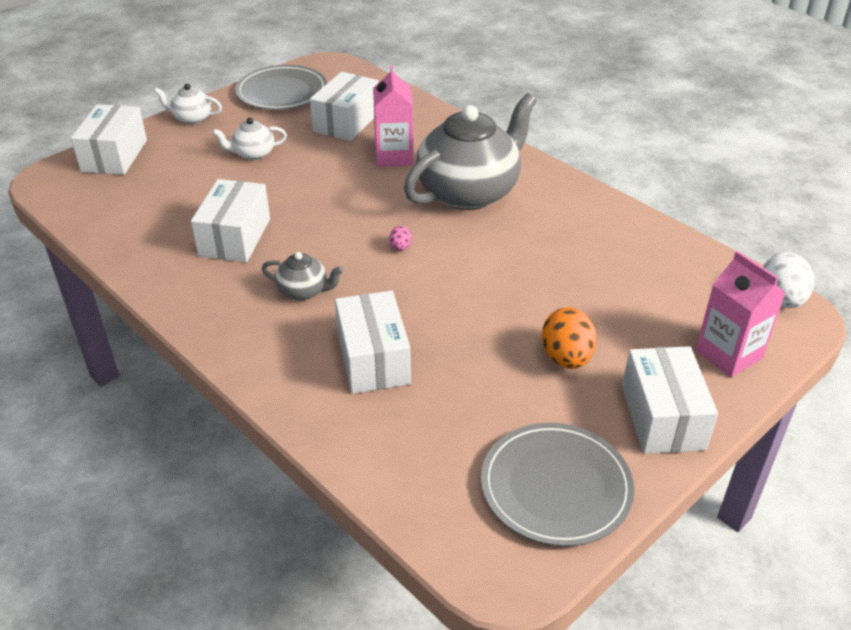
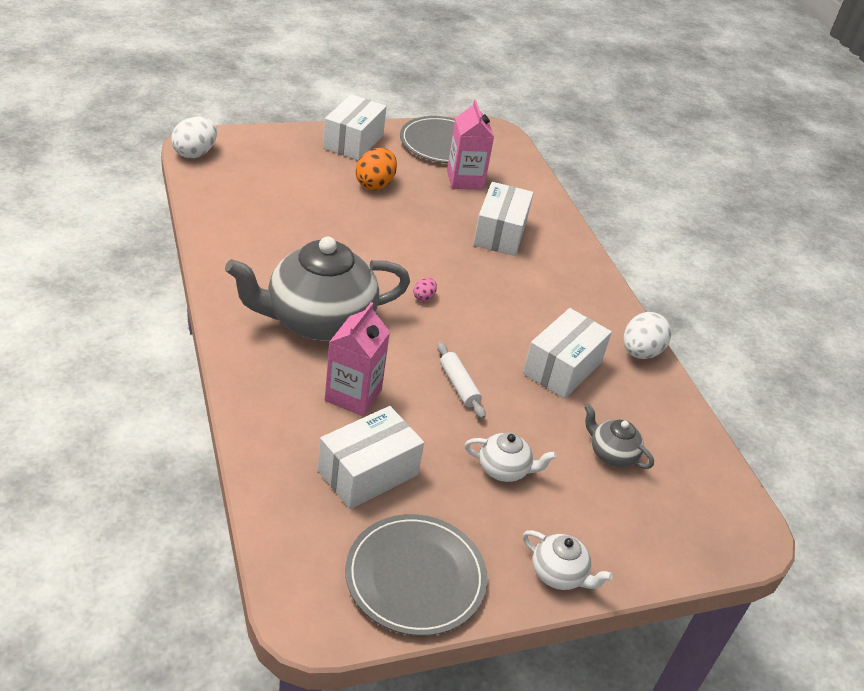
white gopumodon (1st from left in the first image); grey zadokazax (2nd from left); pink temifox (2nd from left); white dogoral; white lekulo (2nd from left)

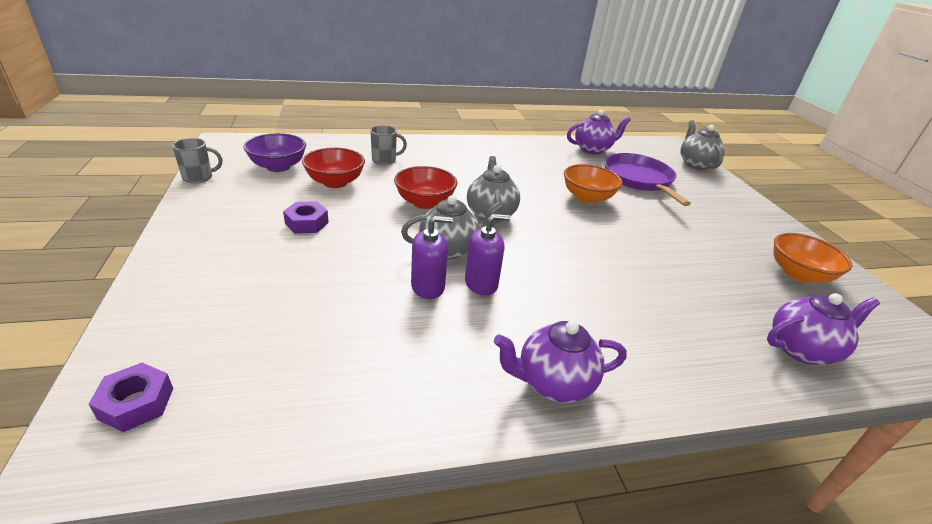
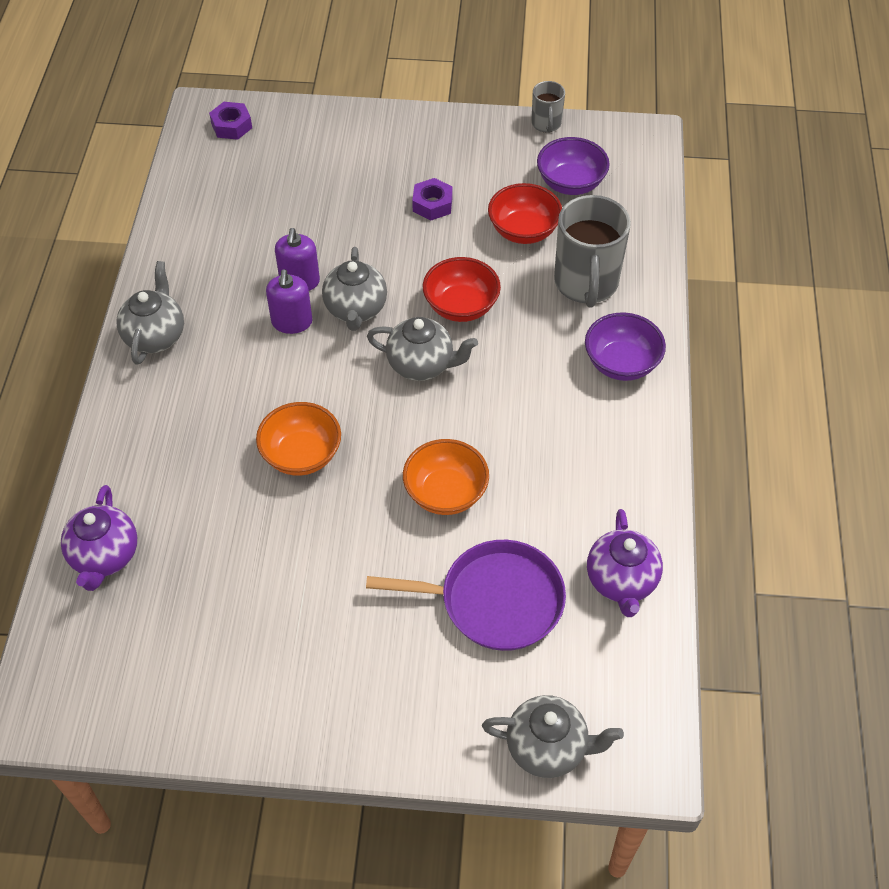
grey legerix (2nd from left); grey zadokazax (1st from left); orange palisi (1st from left); purple palisi (2nd from left)

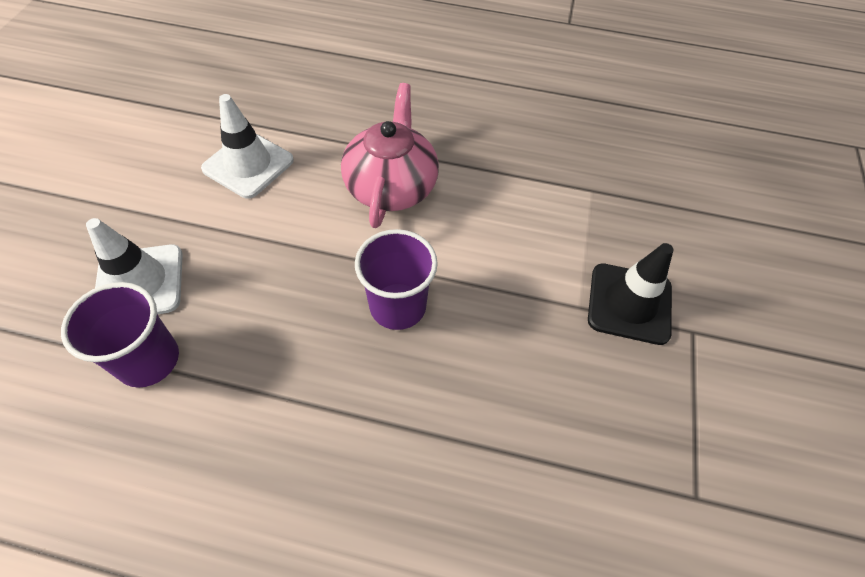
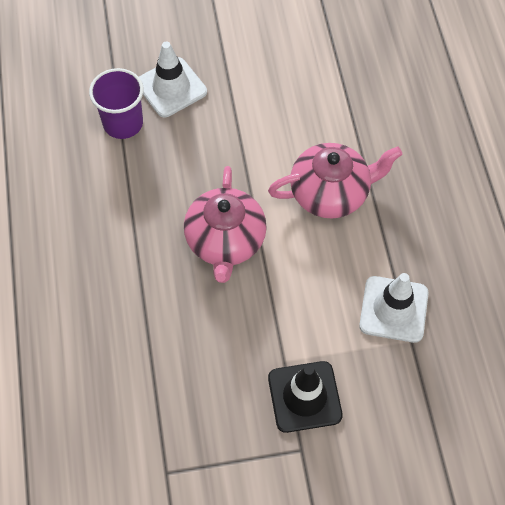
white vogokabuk (2nd from left); pink zadokazax (1st from left)

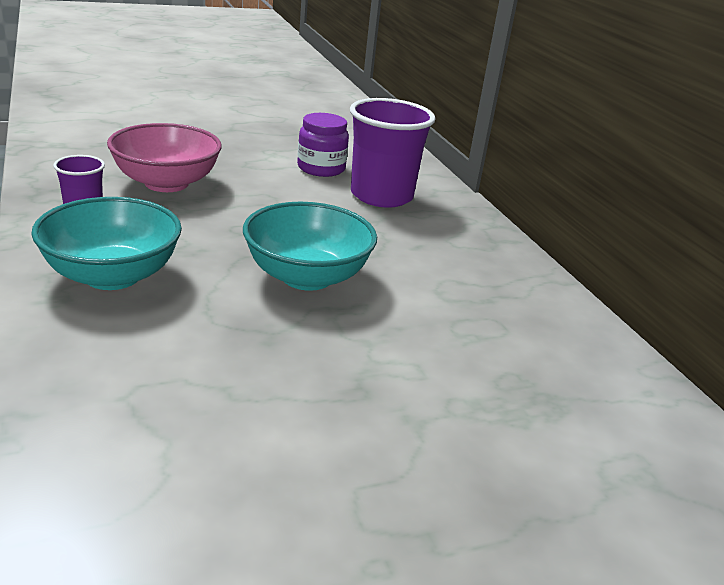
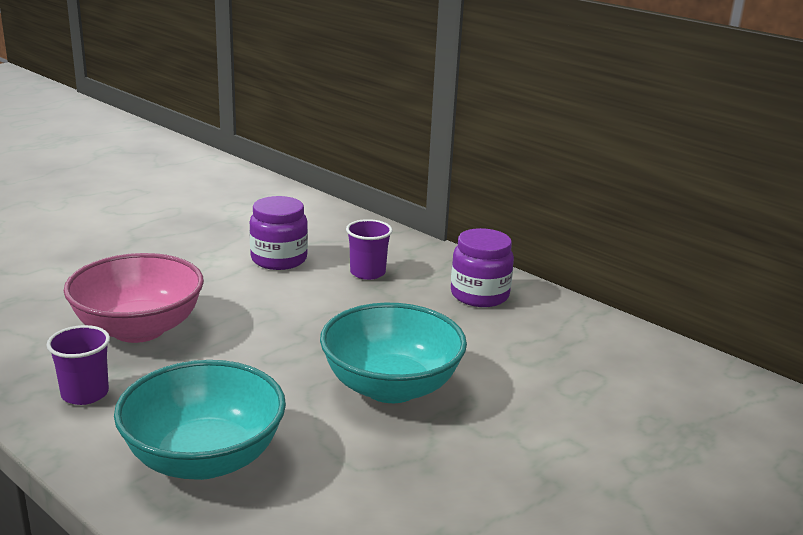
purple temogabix (2nd from left); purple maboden (2nd from left)

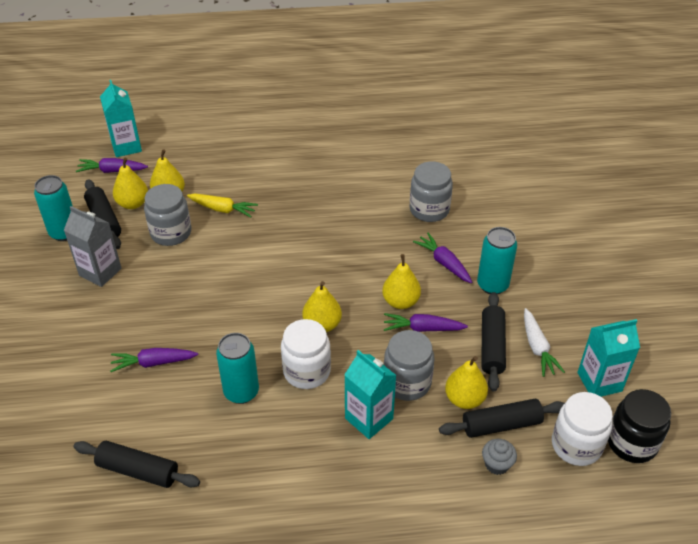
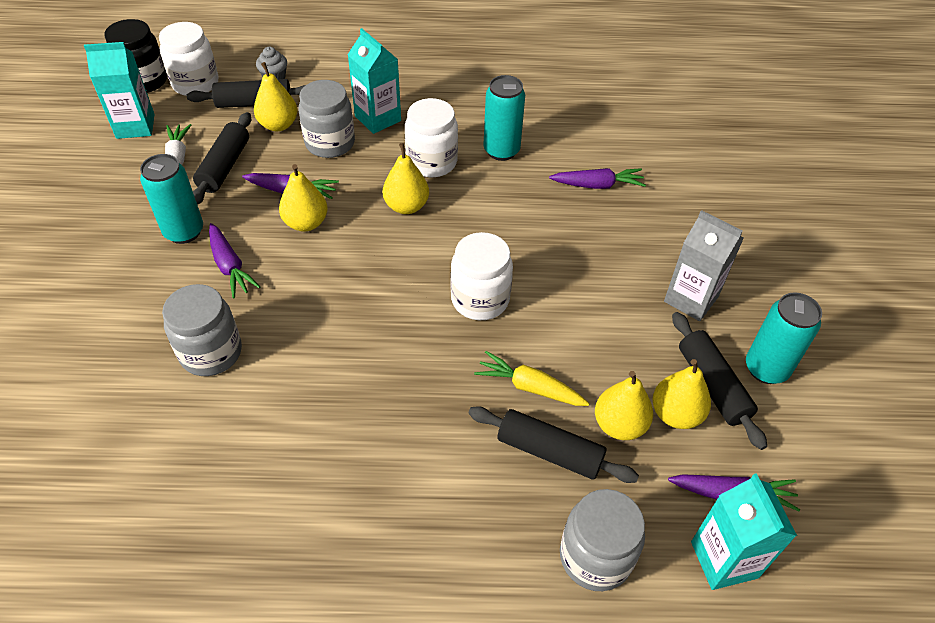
black dogoral (3rd from left); grey maboden (3rd from left); white maboden (3rd from left)

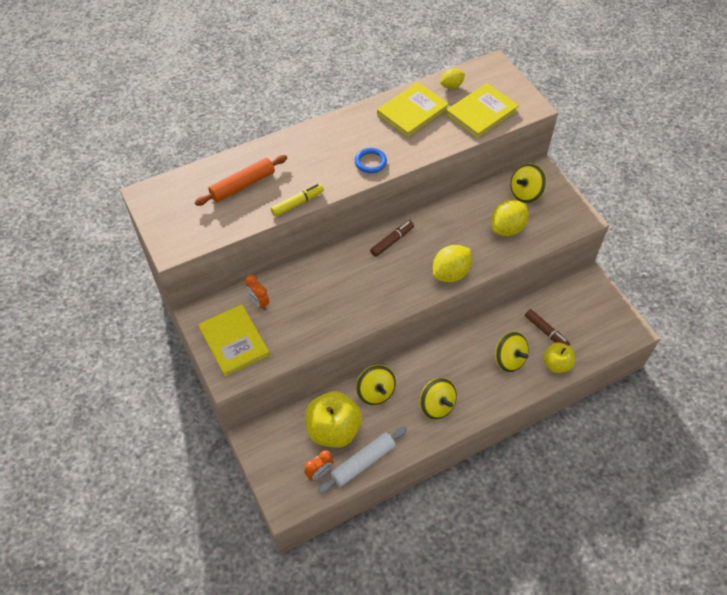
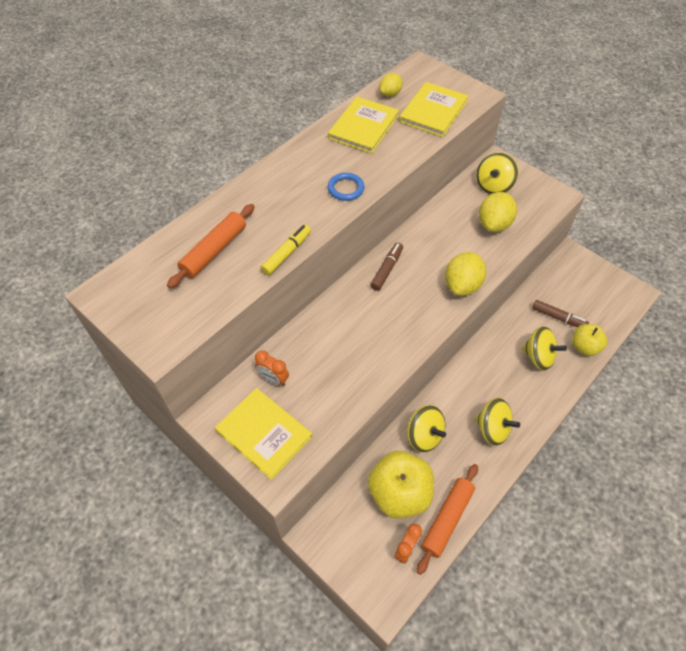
orange dogoral (2nd from left)

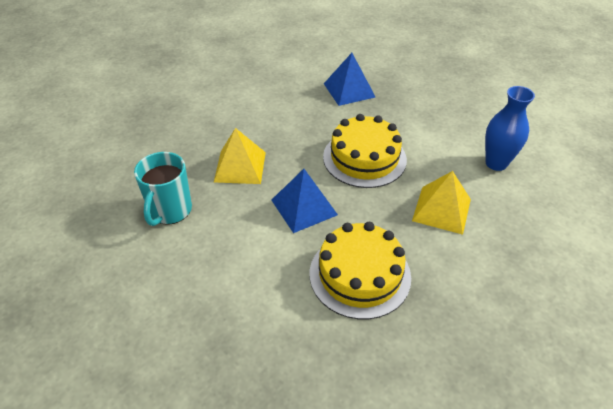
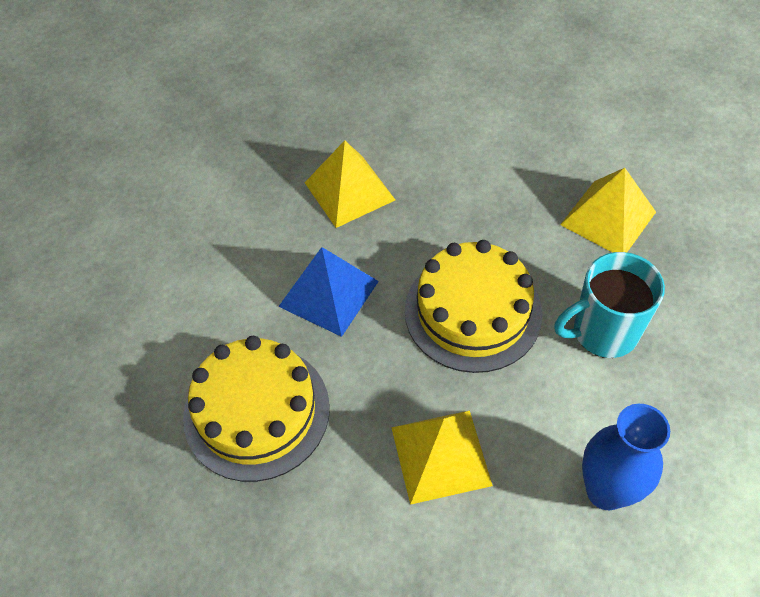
turquoise legerix; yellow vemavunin (3rd from left)

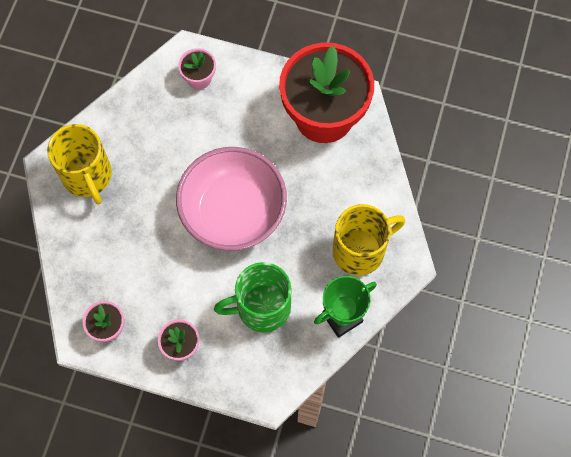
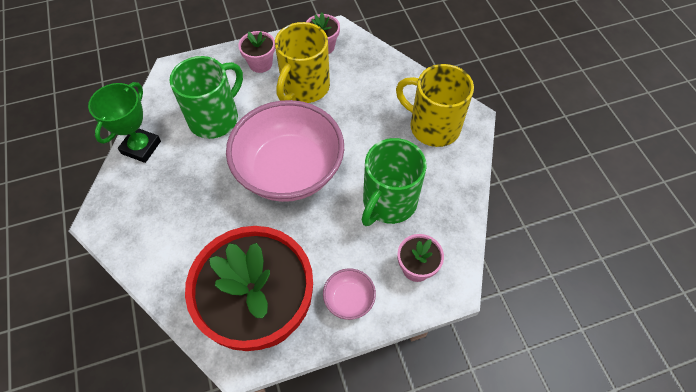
yellow legerix (1st from left); pink palisi (2nd from left); green legerix (2nd from left)

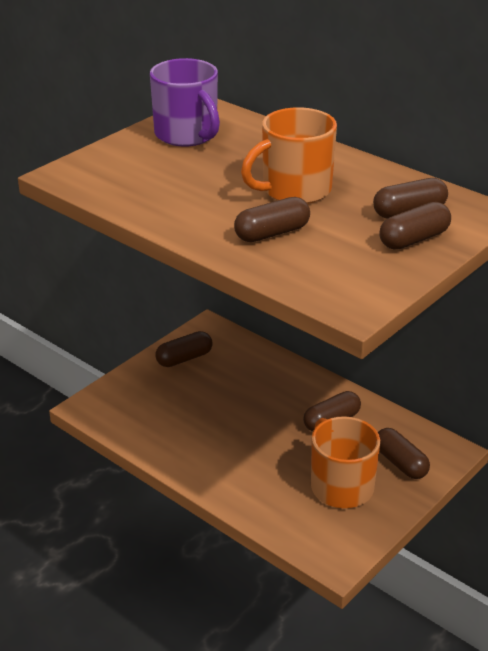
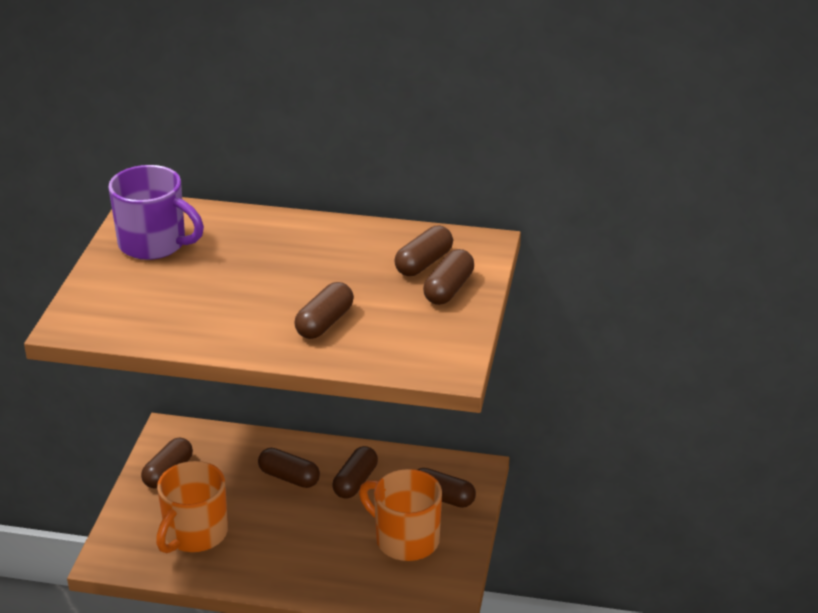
orange legerix (1st from left); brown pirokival (2nd from left)

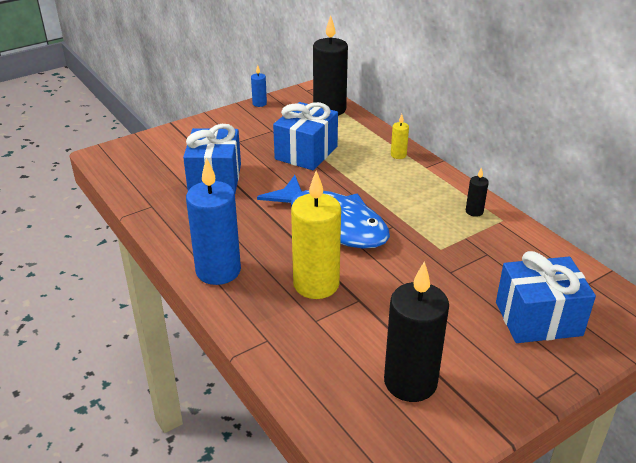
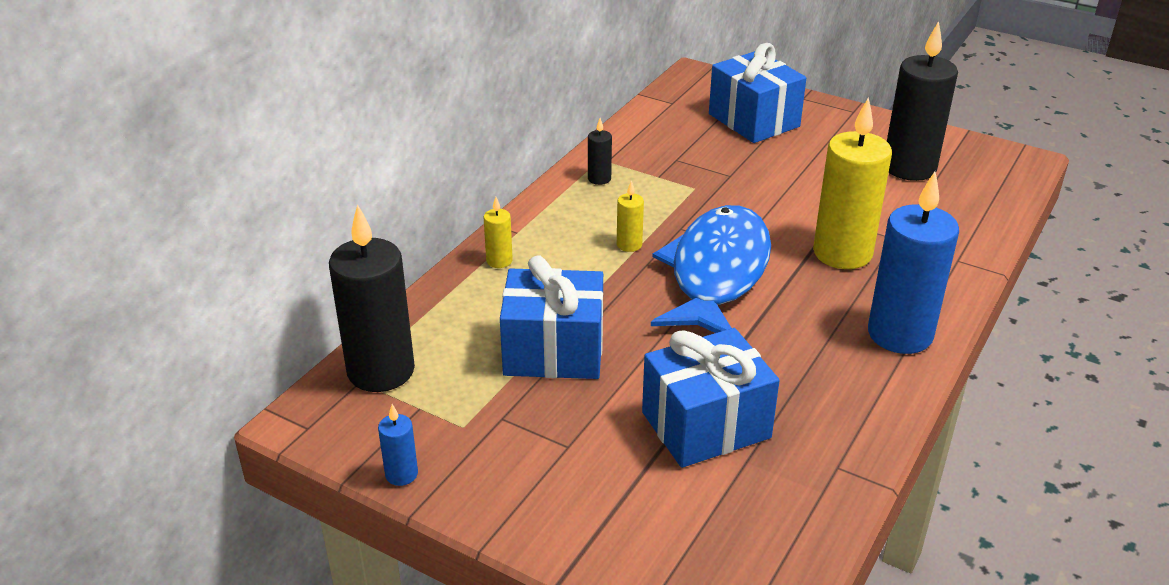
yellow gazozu (2nd from left)

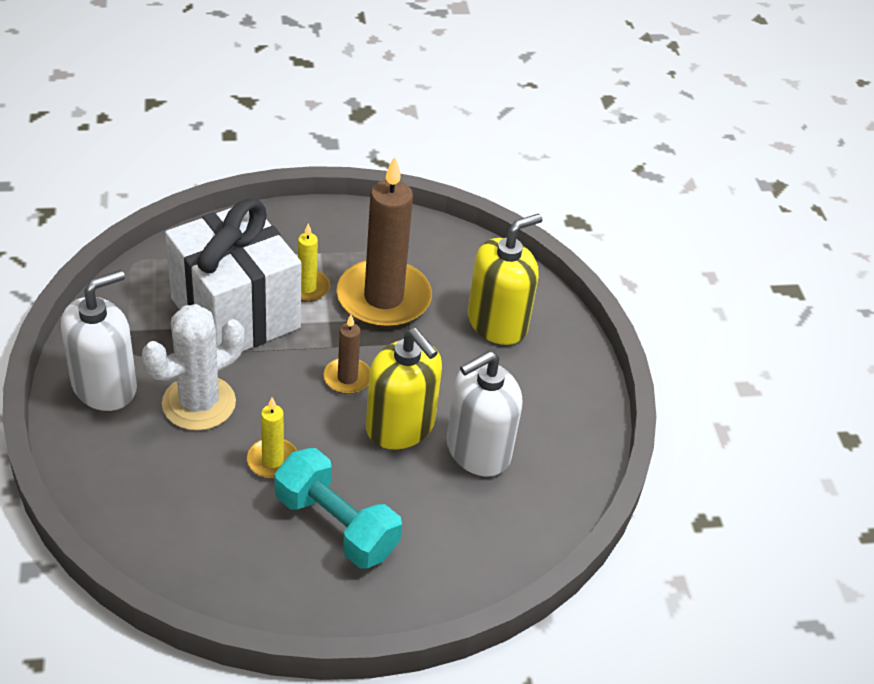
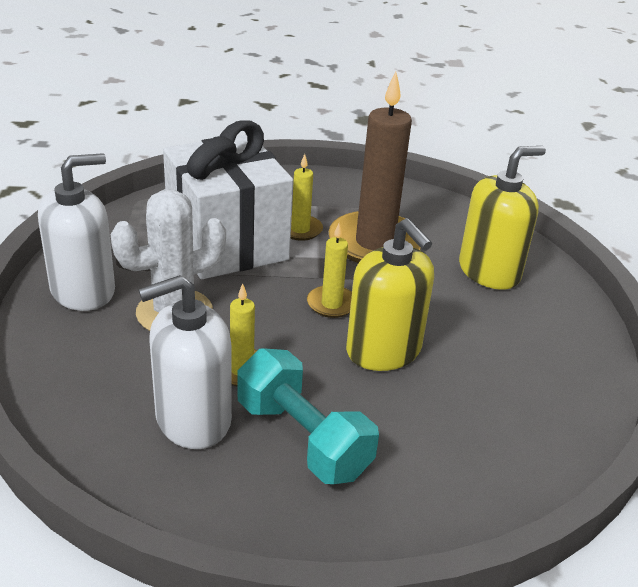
yellow gazozu (3rd from left); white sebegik (2nd from left)

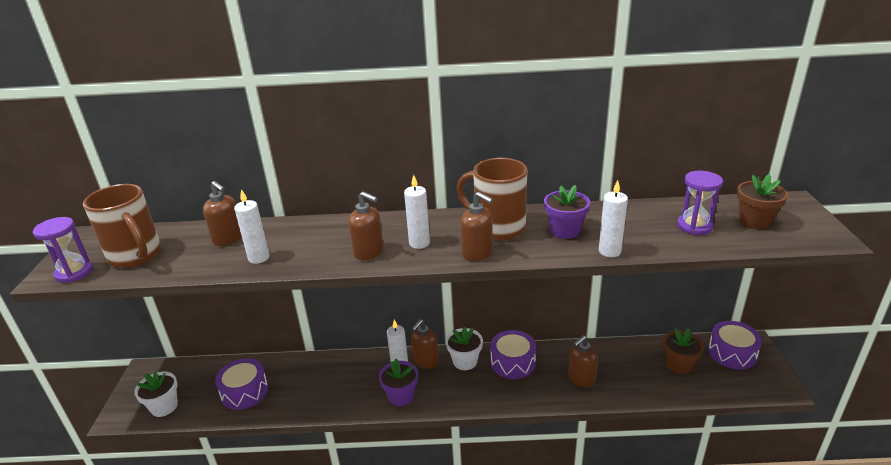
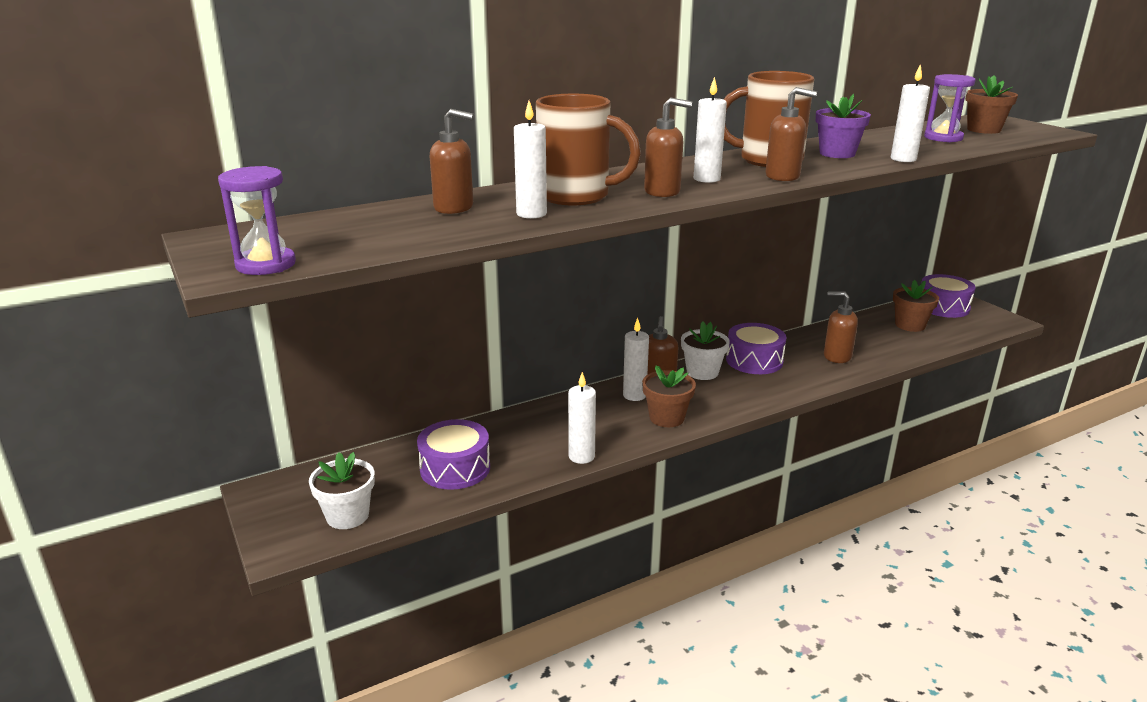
brown legerix (1st from left); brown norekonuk (1st from left); brown sebegik (5th from left); white gazozu (2nd from left)

